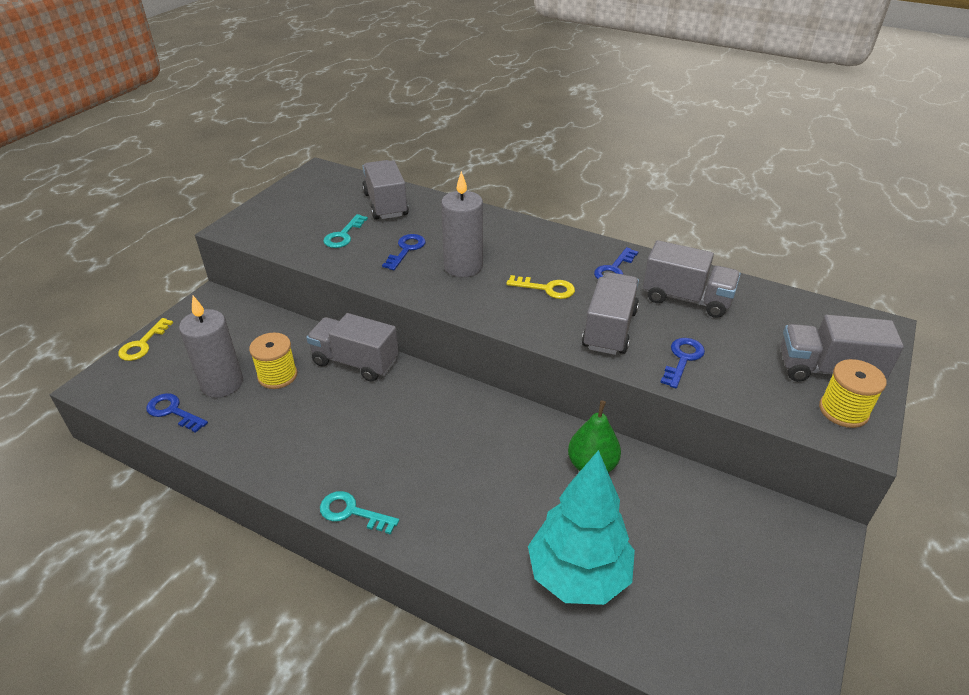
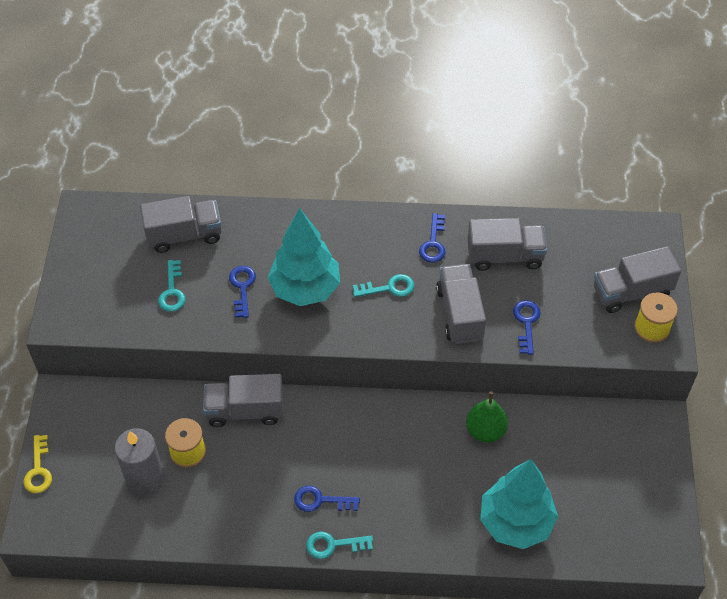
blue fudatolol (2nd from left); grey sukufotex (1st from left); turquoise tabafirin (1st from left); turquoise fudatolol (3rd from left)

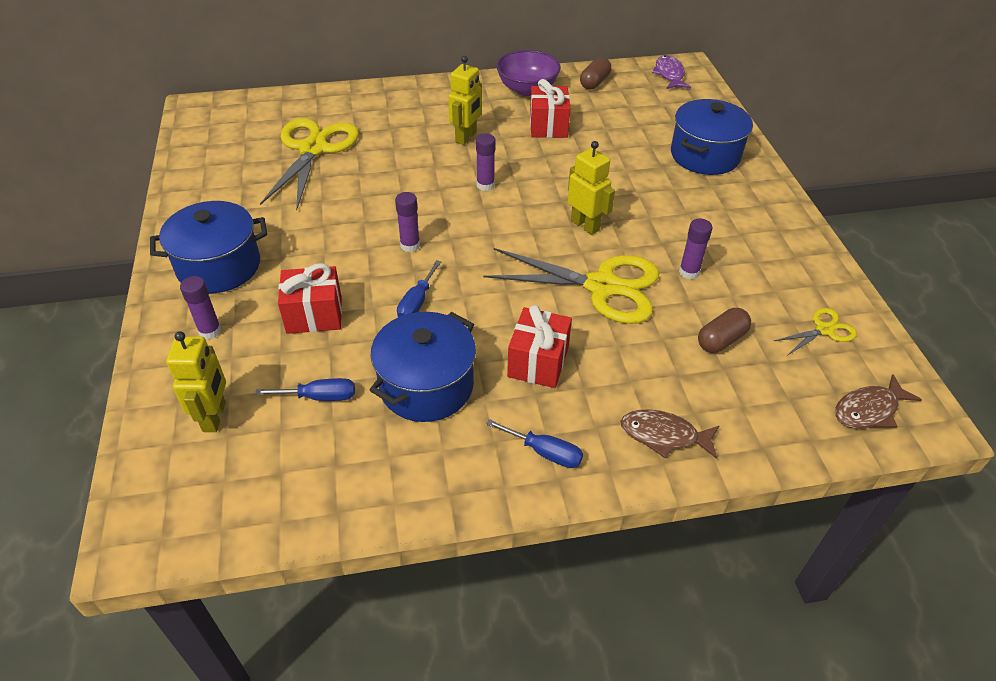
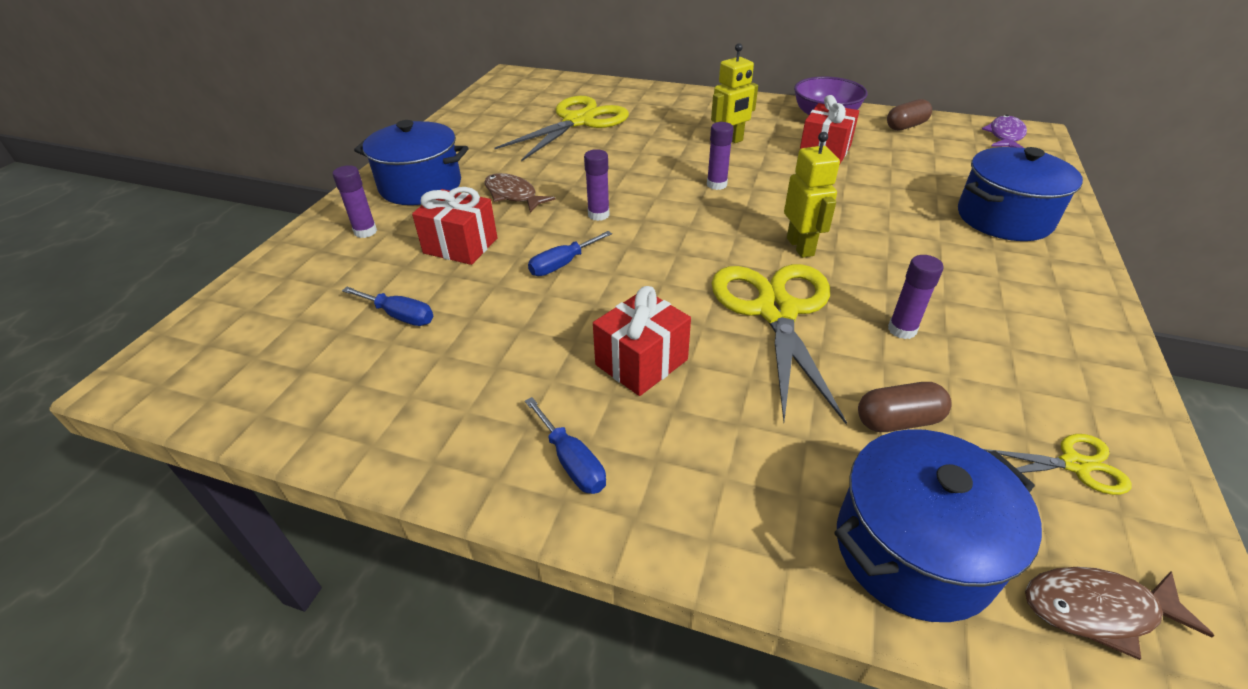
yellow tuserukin (1st from left in the first image); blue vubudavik (2nd from left); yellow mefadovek (2nd from left); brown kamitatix (1st from left)

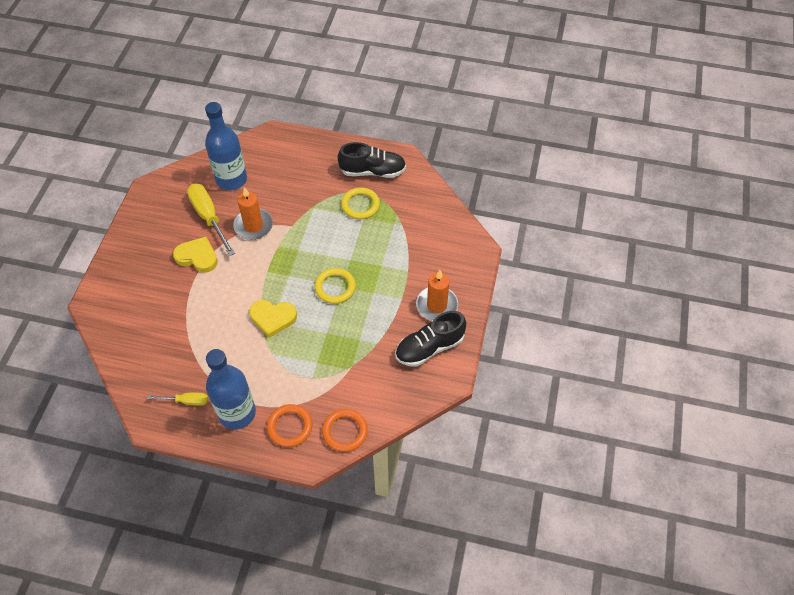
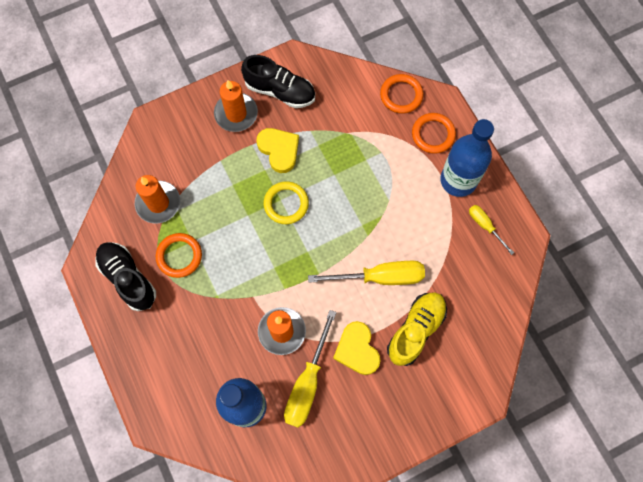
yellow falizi (1st from left); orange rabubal (1st from left); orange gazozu (1st from left); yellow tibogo (2nd from left); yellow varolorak

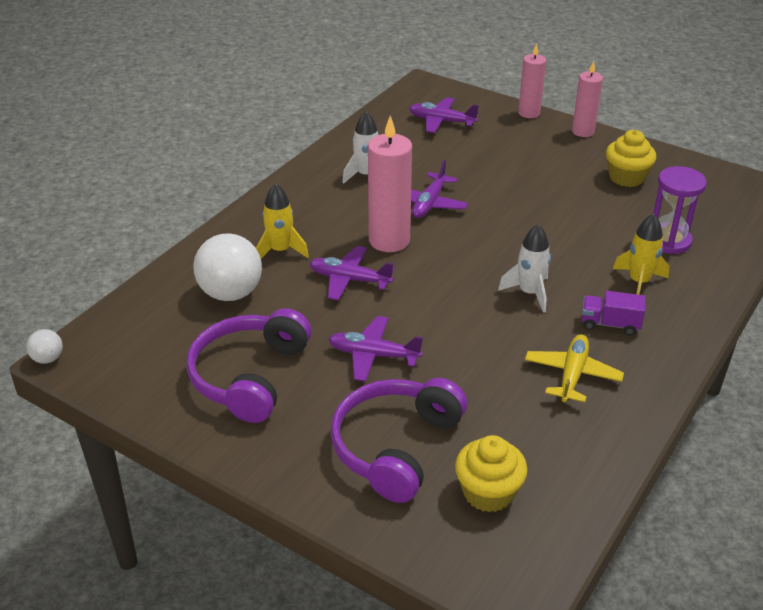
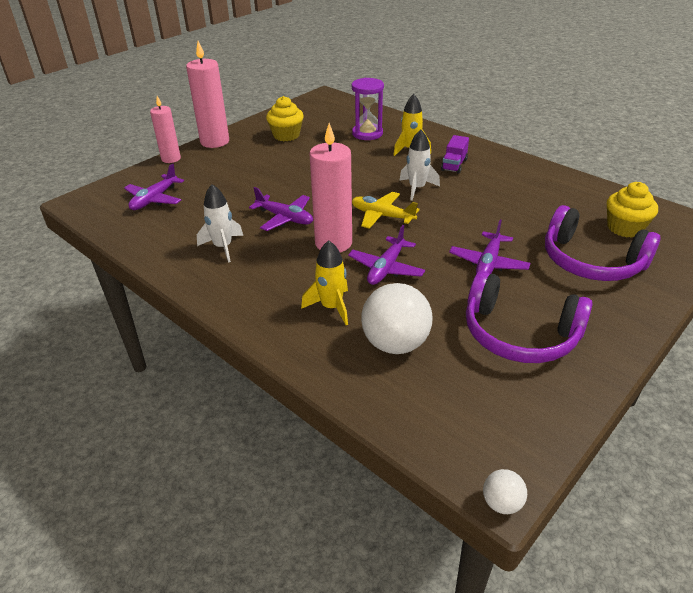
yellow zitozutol; pink gazozu (2nd from left)

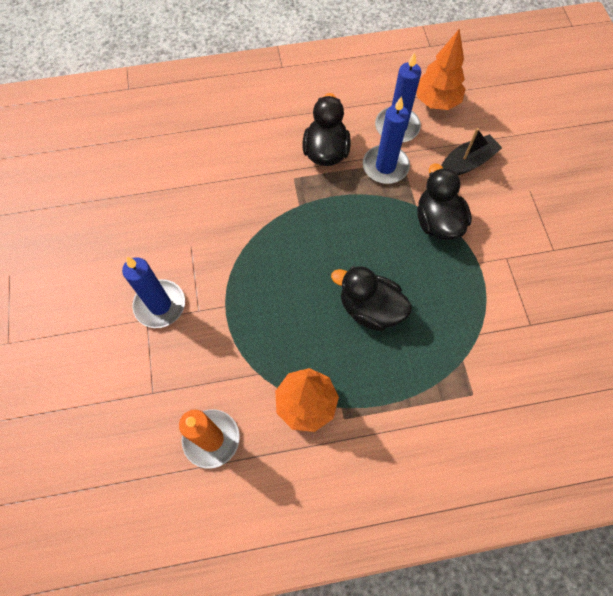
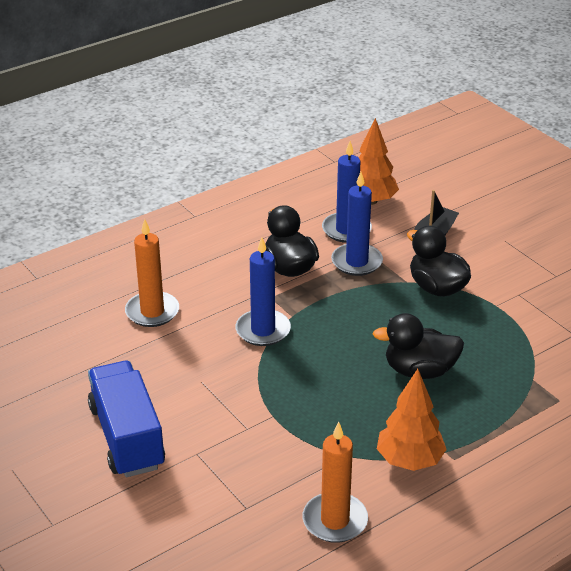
blue gazozu (1st from left); blue sukufotex; orange gazozu (1st from left)

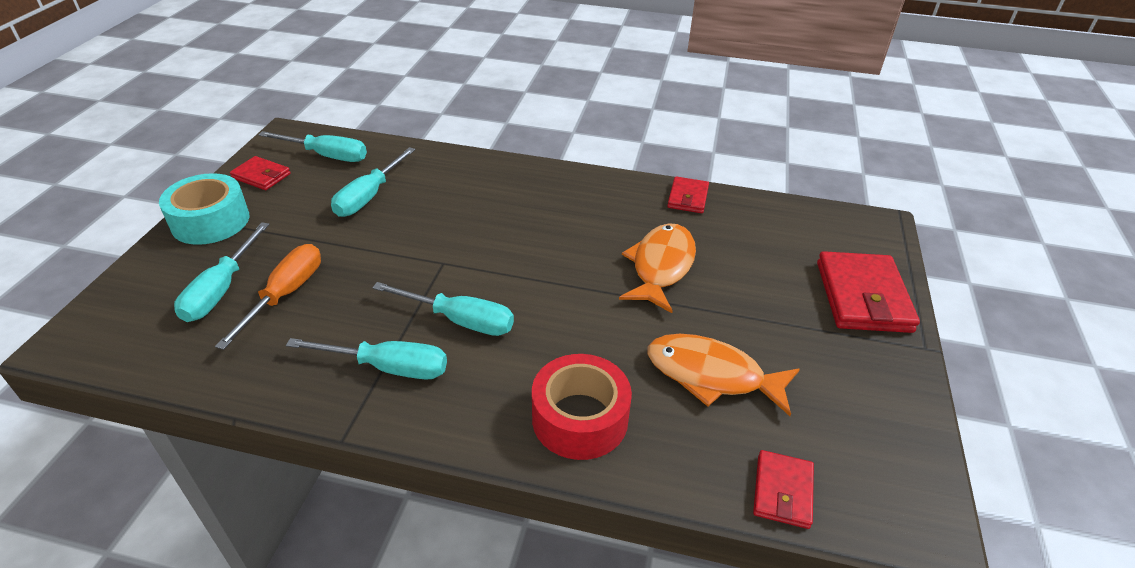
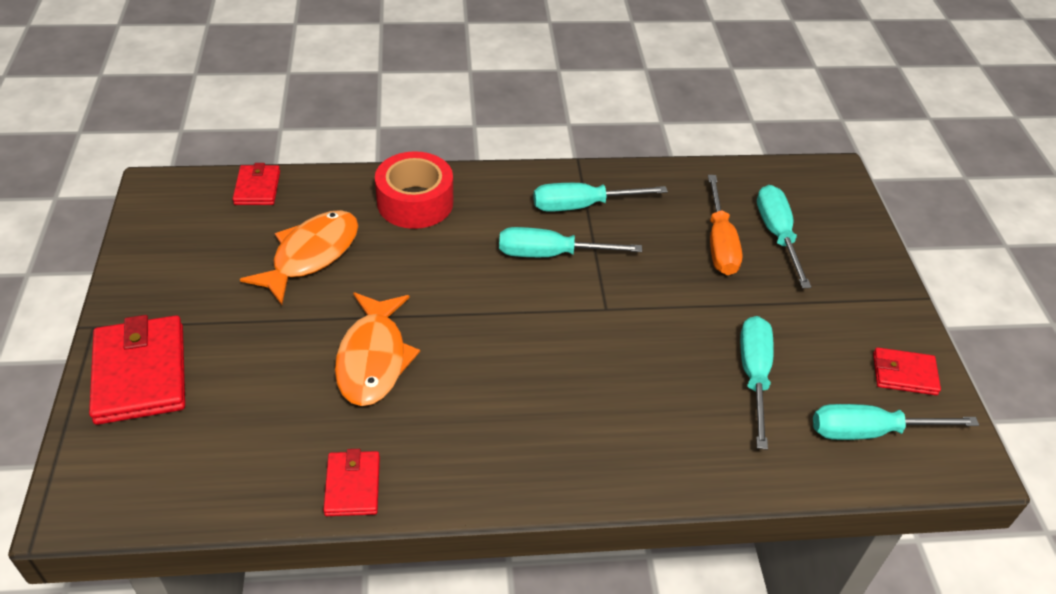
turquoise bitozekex; orange kamitatix (1st from left)

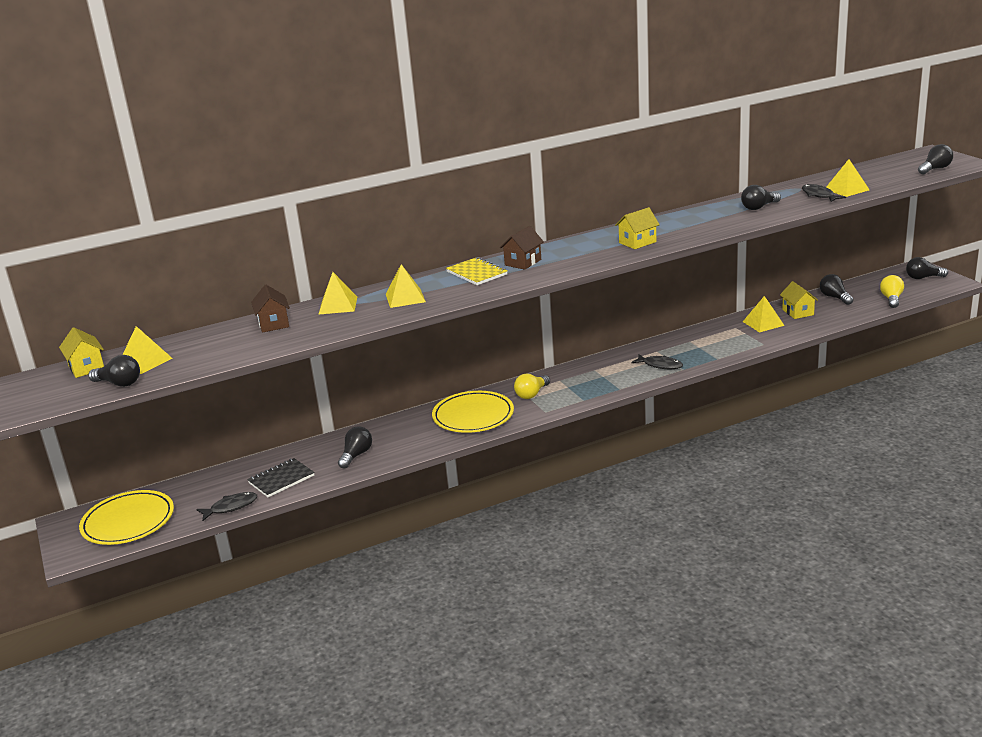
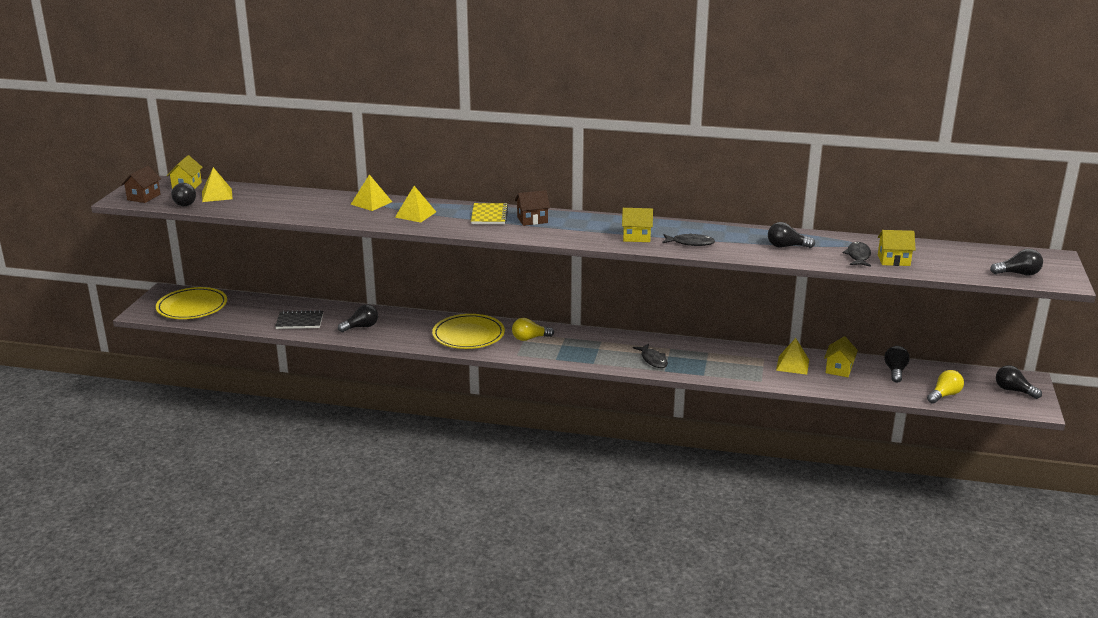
black kamitatix (2nd from left); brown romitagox (1st from left); yellow romitagox (4th from left)

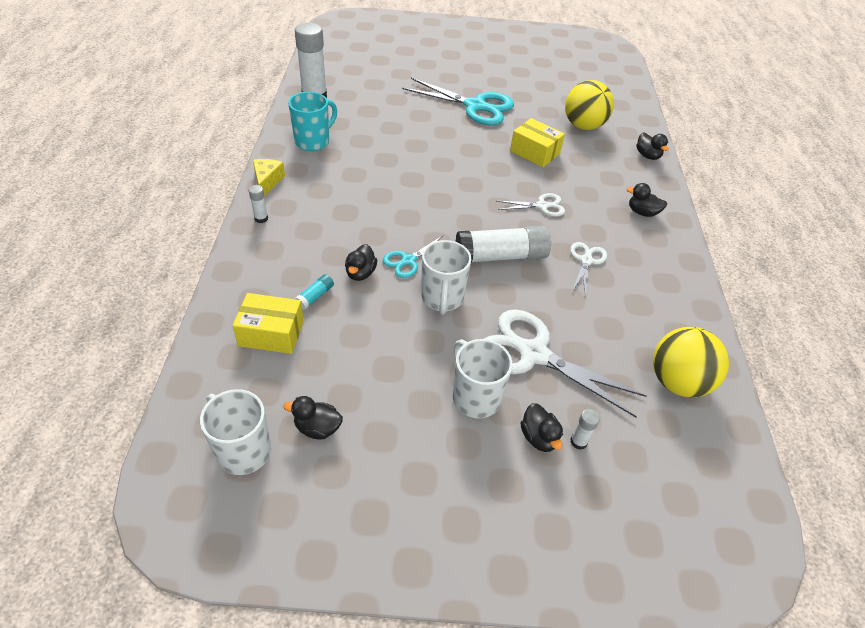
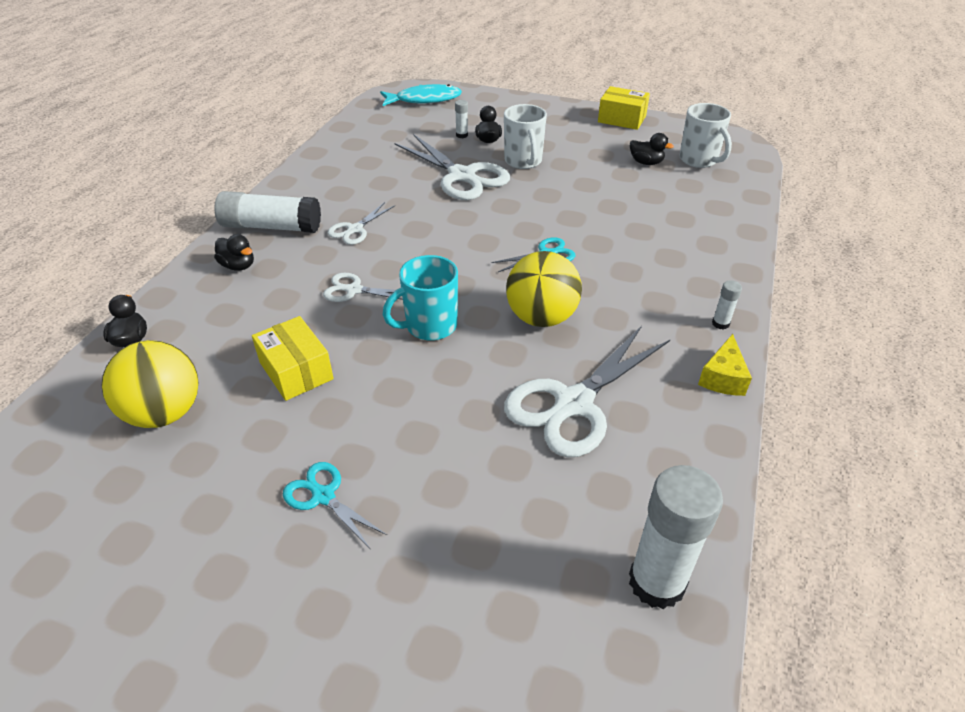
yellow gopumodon (2nd from left); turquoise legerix; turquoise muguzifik; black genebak (2nd from left in the first image); turquoise mefadovek (1st from left); white legerix (2nd from left in the first image); white muguzifik (1st from left); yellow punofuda (2nd from left); turquoise kamitatix; white mefadovek (4th from left)

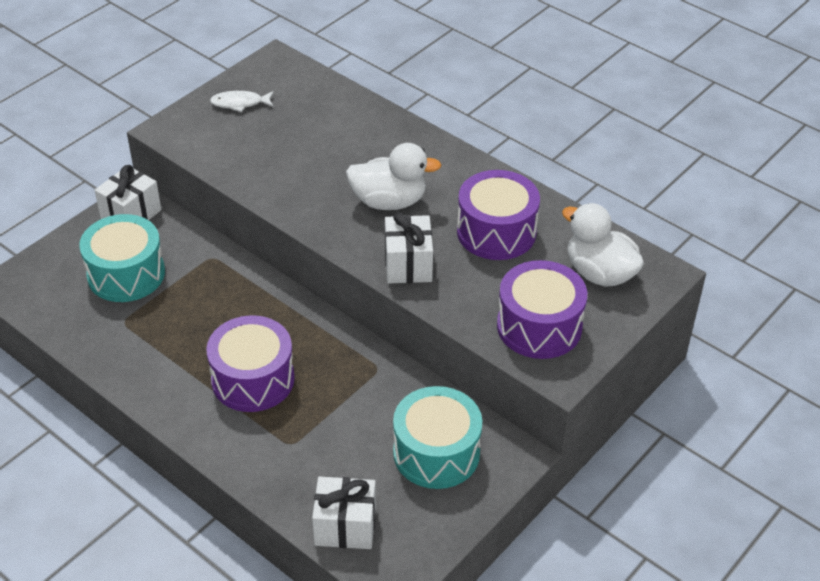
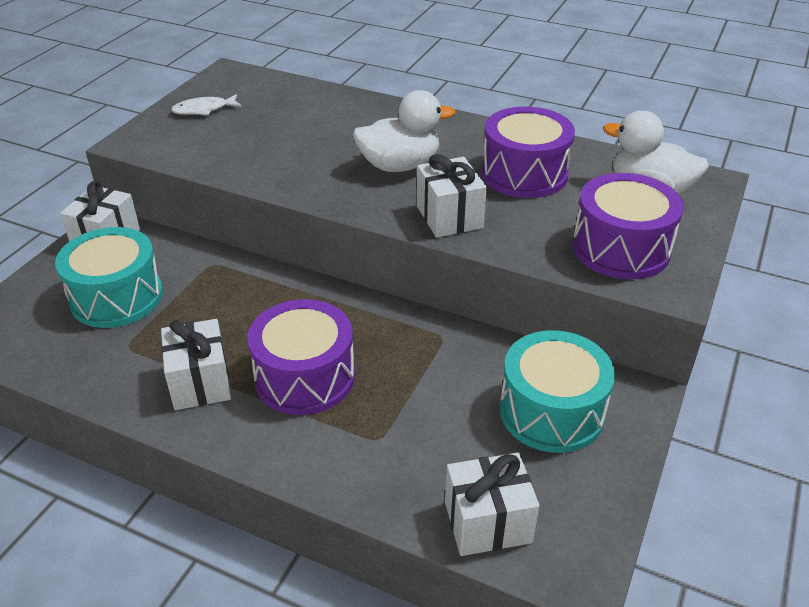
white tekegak (2nd from left)

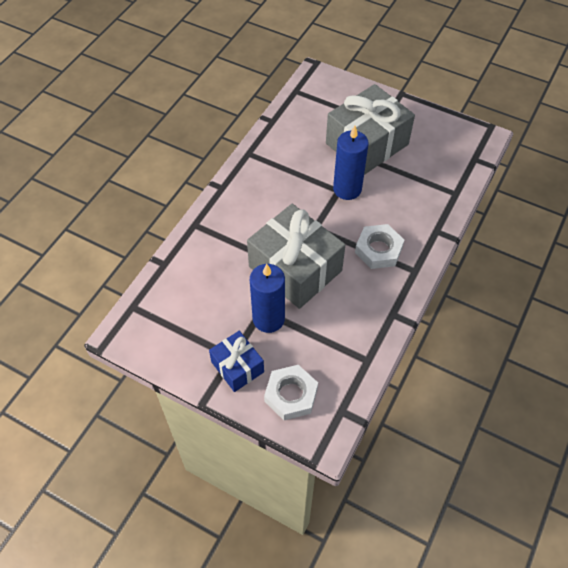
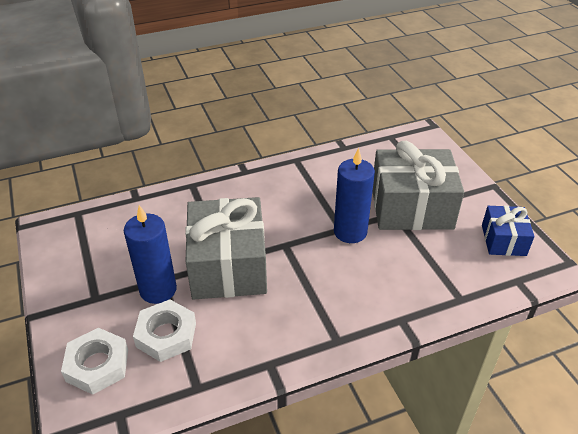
blue tekegak; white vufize (2nd from left)

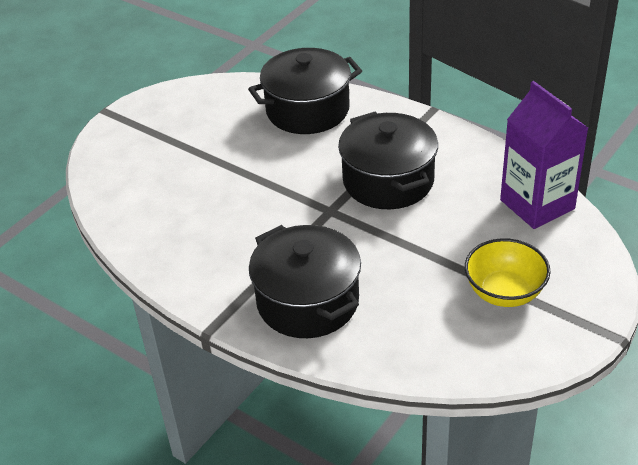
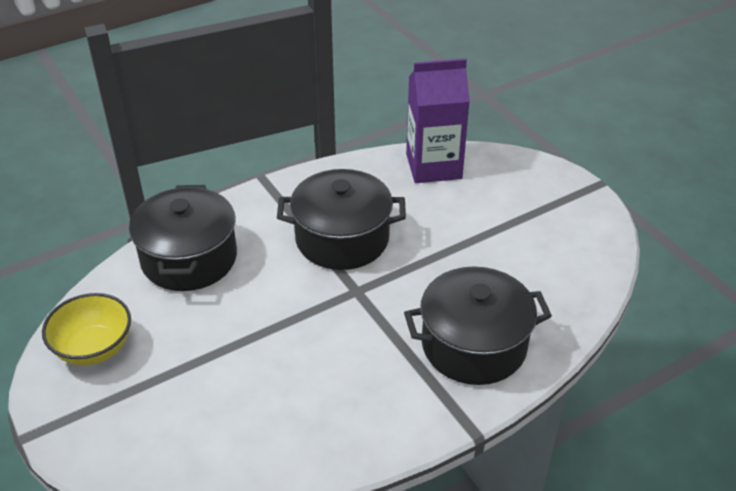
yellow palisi

